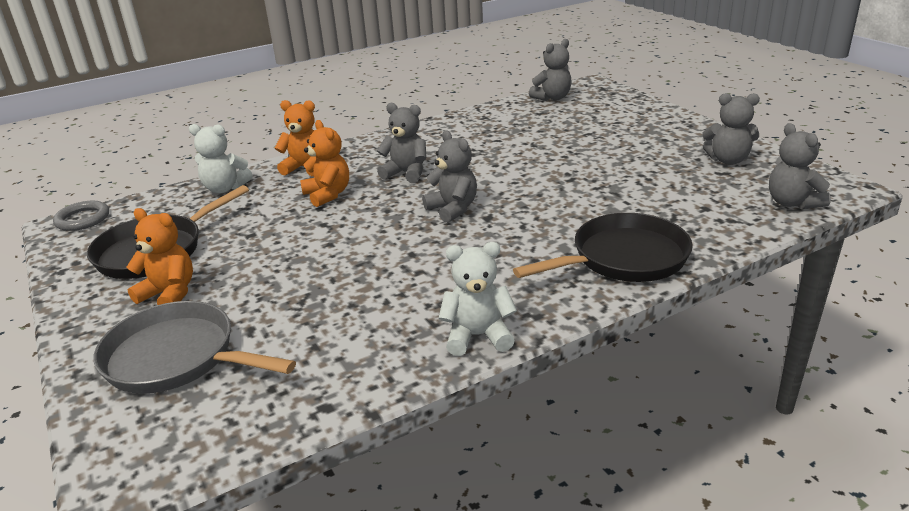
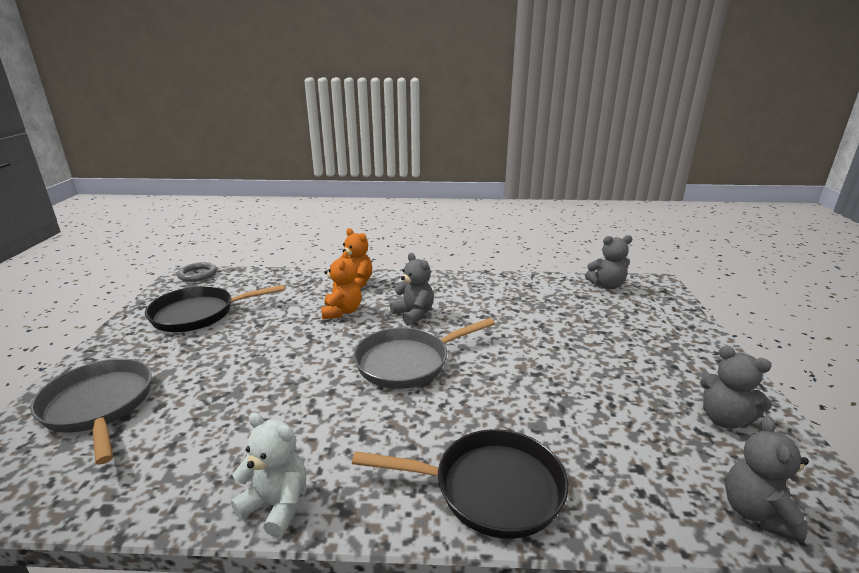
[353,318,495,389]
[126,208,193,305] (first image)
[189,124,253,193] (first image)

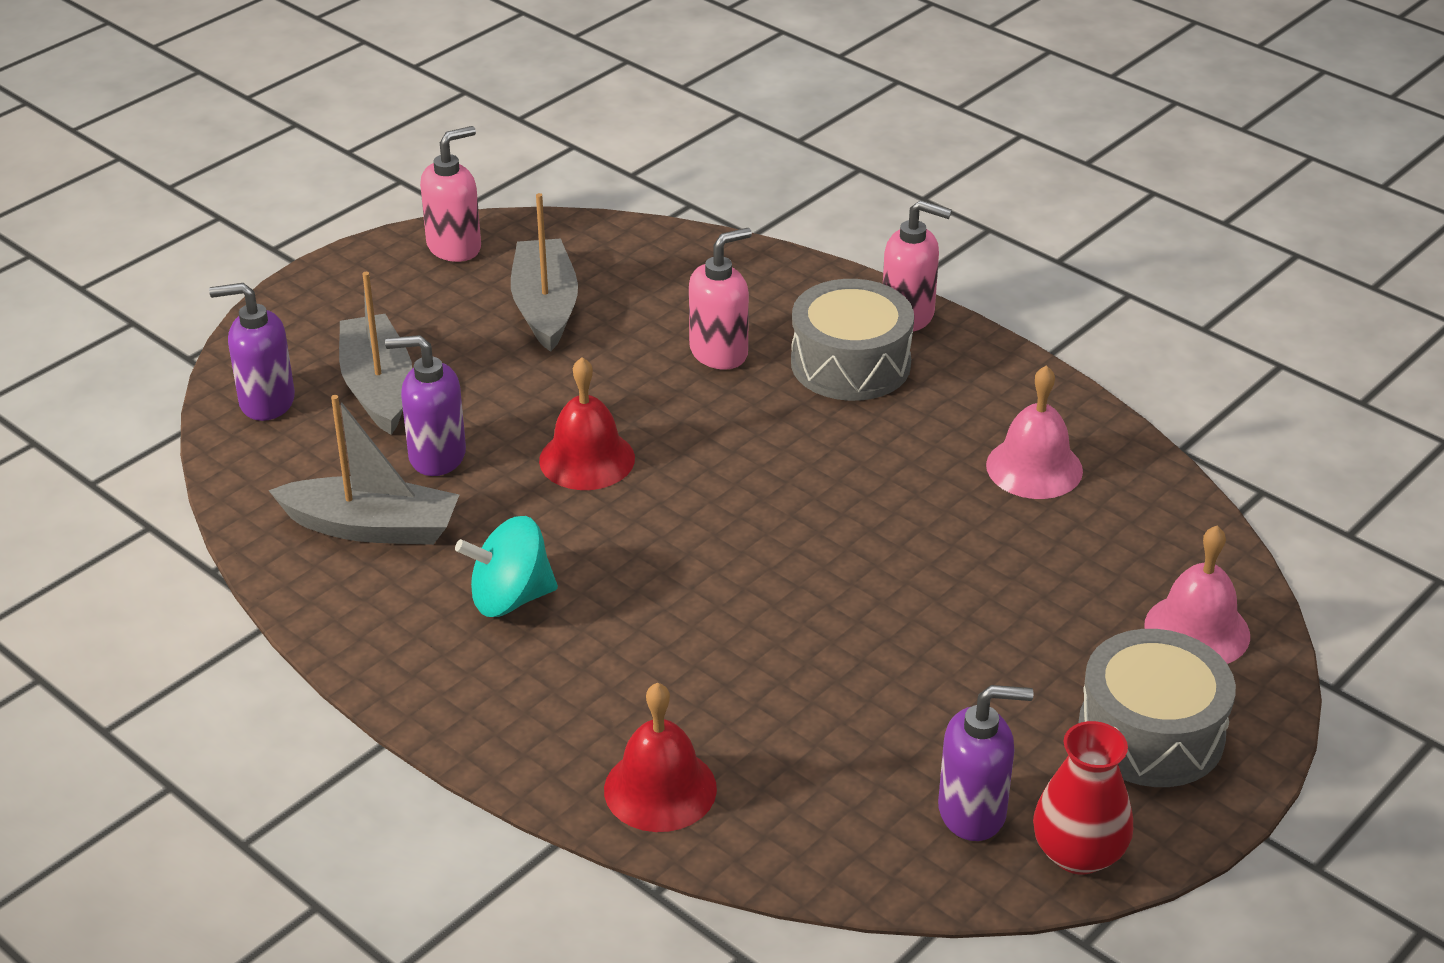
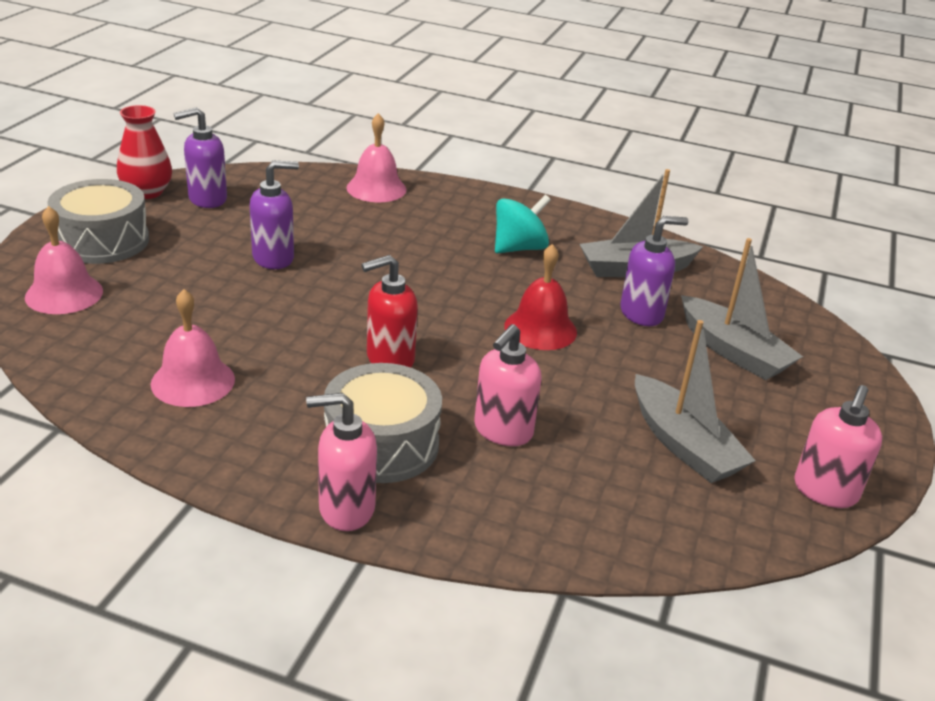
[250,161,299,269]
[347,113,407,202]
[361,255,418,368]

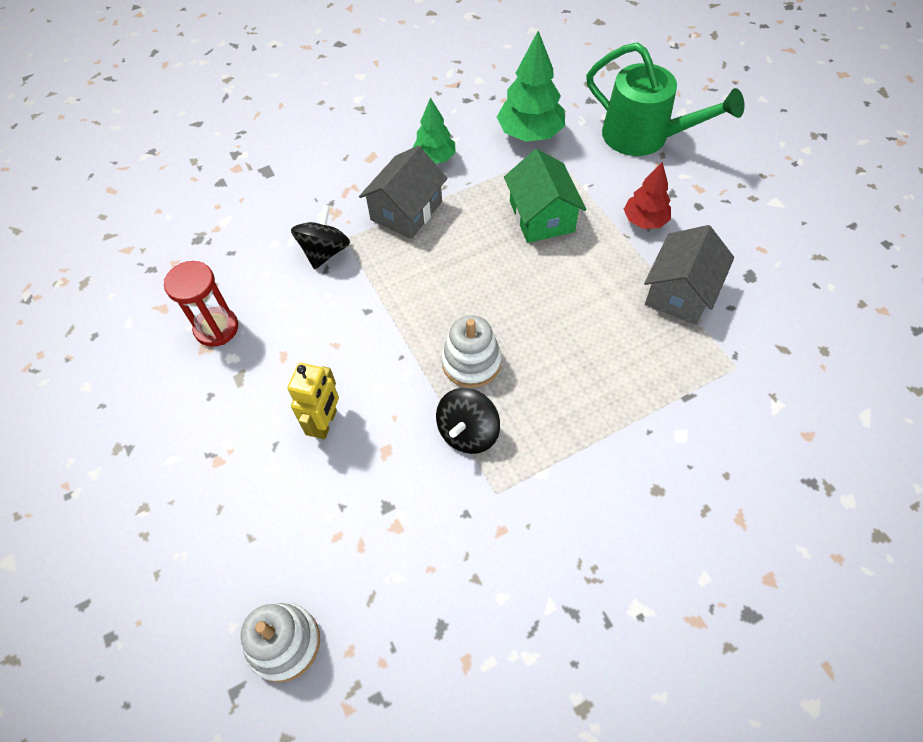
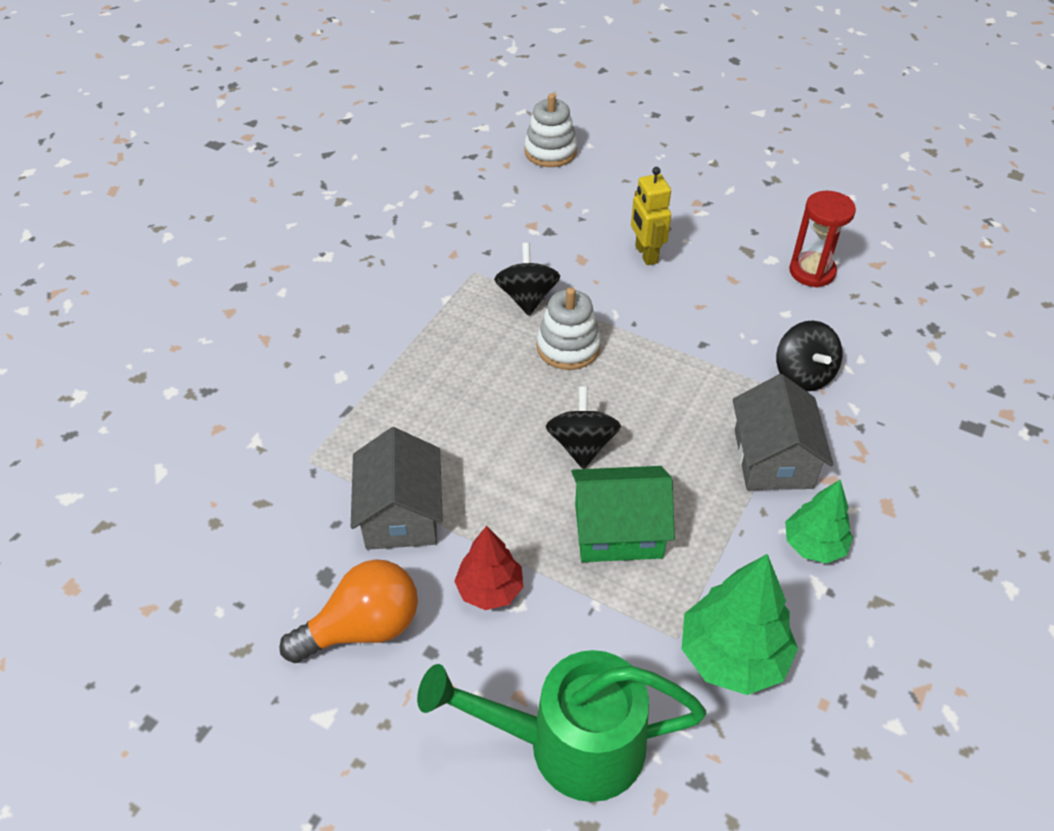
[279,559,418,663]
[546,386,621,469]
[571,466,675,562]

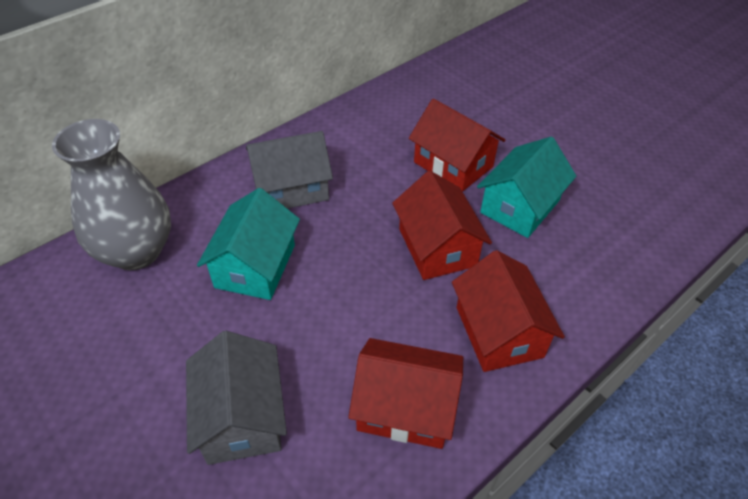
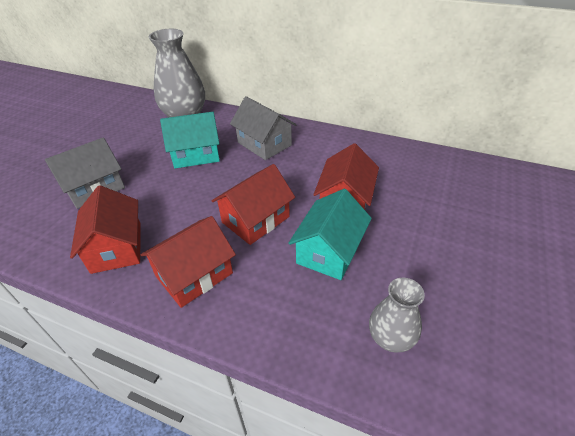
[288,189,372,280]
[369,278,425,353]

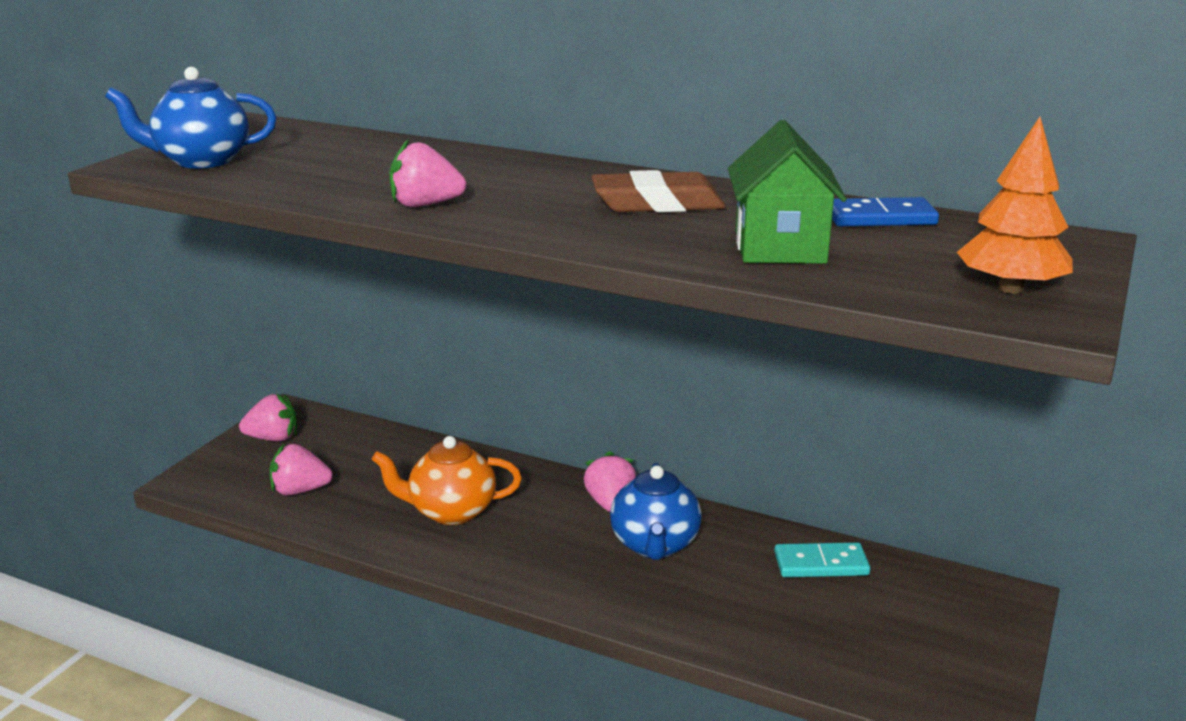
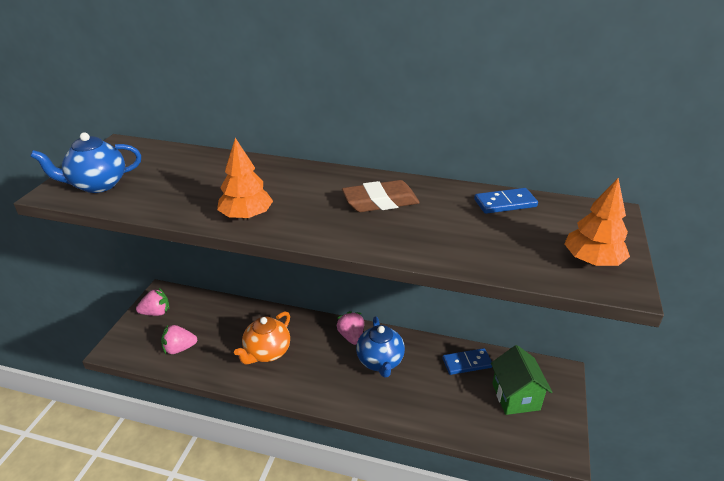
[217,138,273,219]
[234,311,290,364]
[442,348,492,375]
[491,345,552,415]

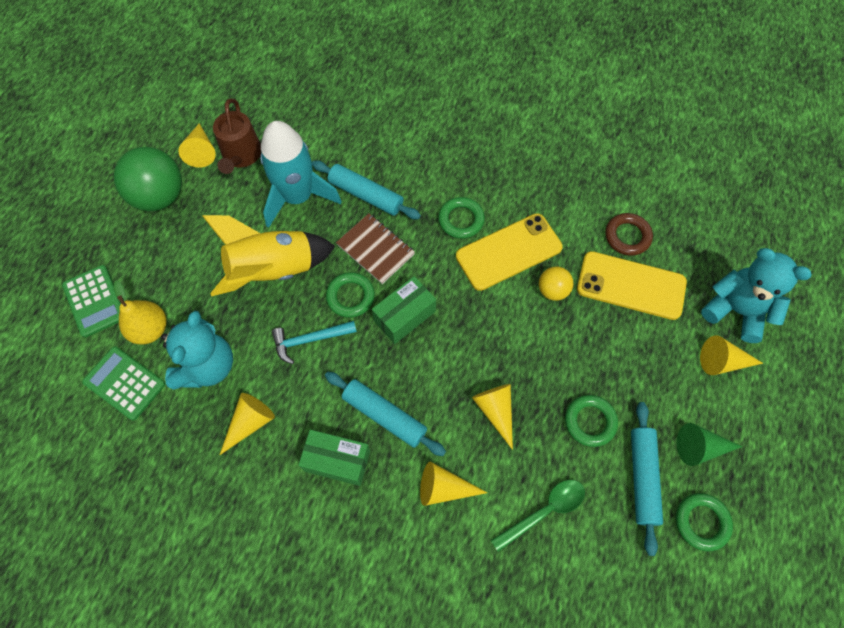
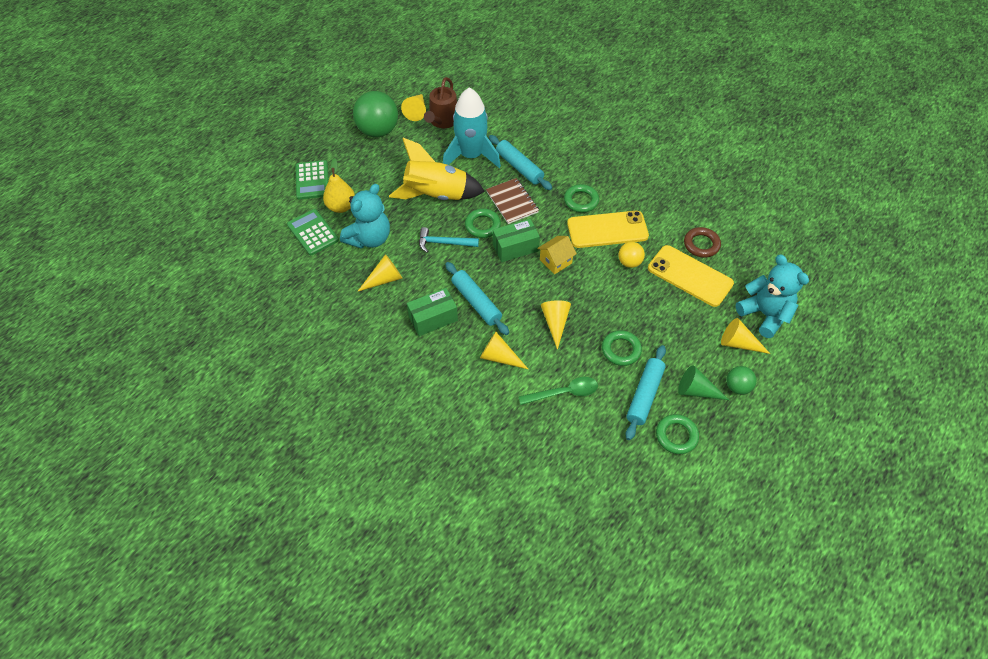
[407,288,458,336]
[537,236,577,275]
[726,366,756,395]

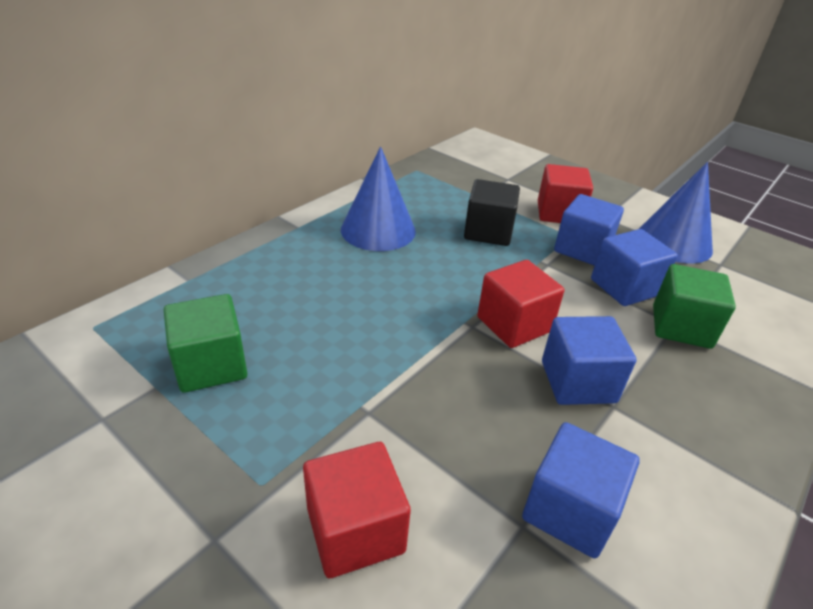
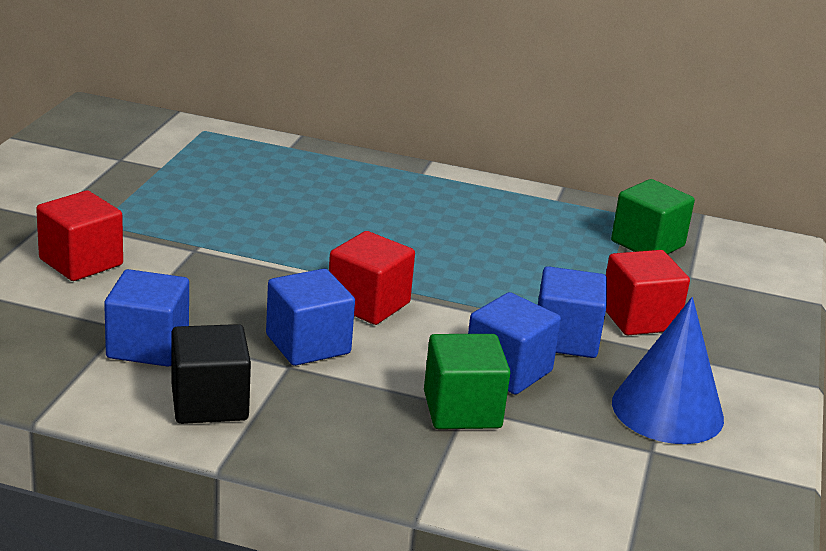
[171,324,251,424]
[611,179,695,254]
[341,146,416,251] (first image)

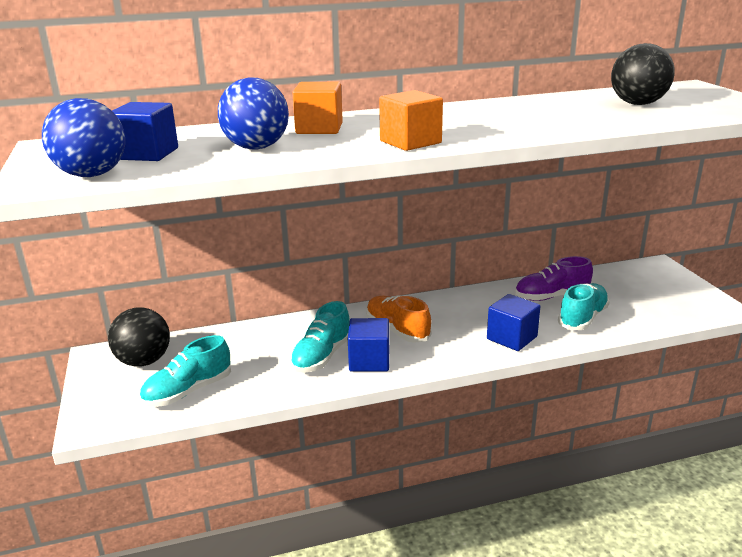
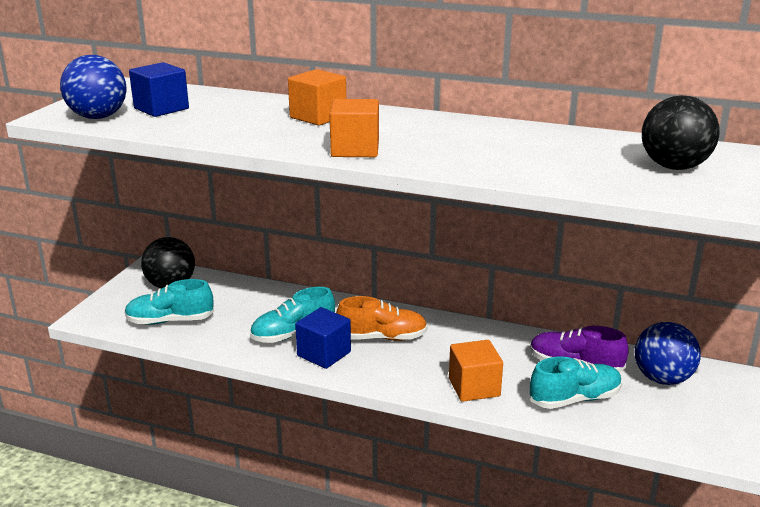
[336,296,427,341]
[449,340,503,402]
[634,322,701,385]

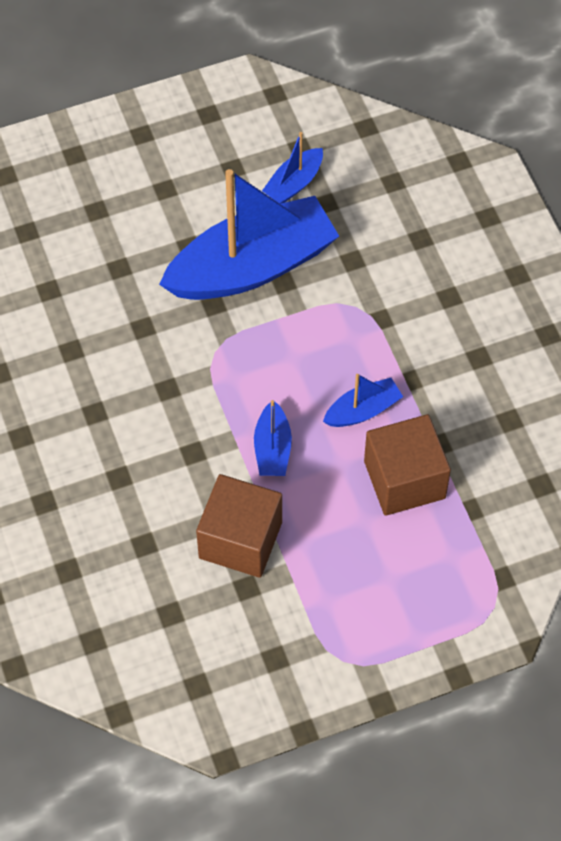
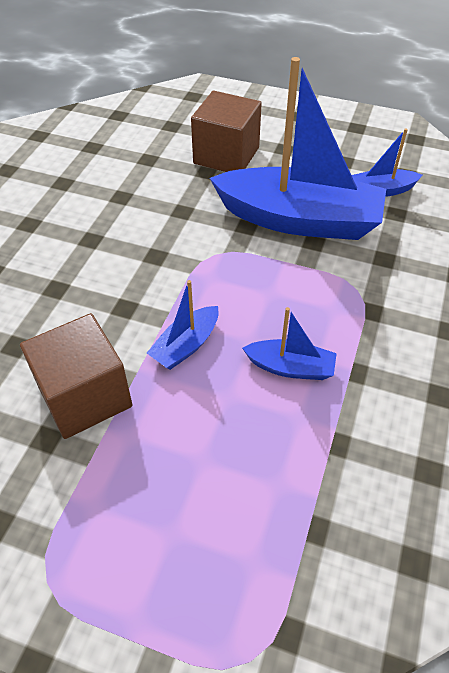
[191,91,262,172]

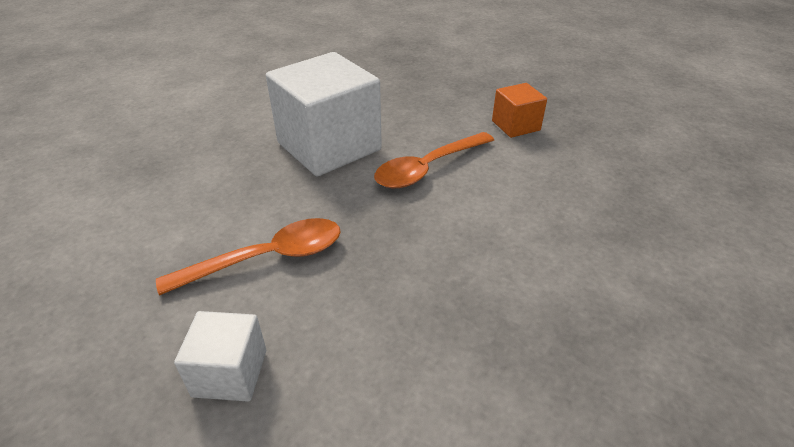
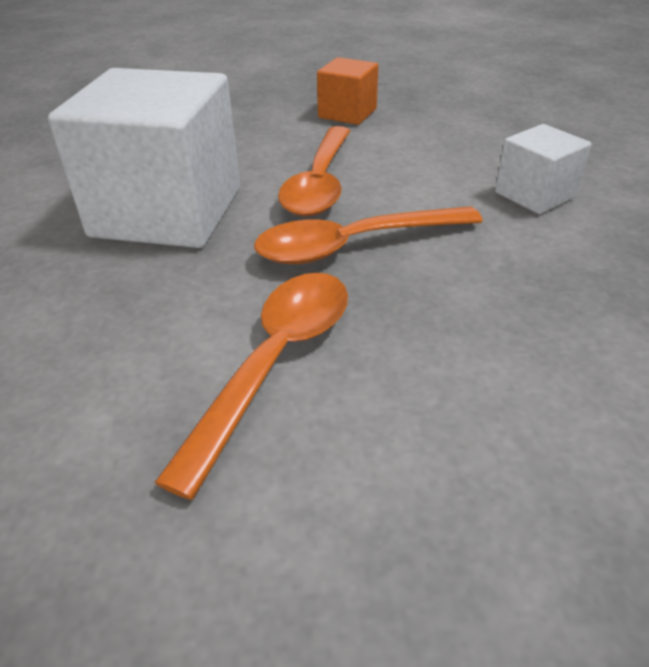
[254,206,483,264]
[495,124,591,214]

